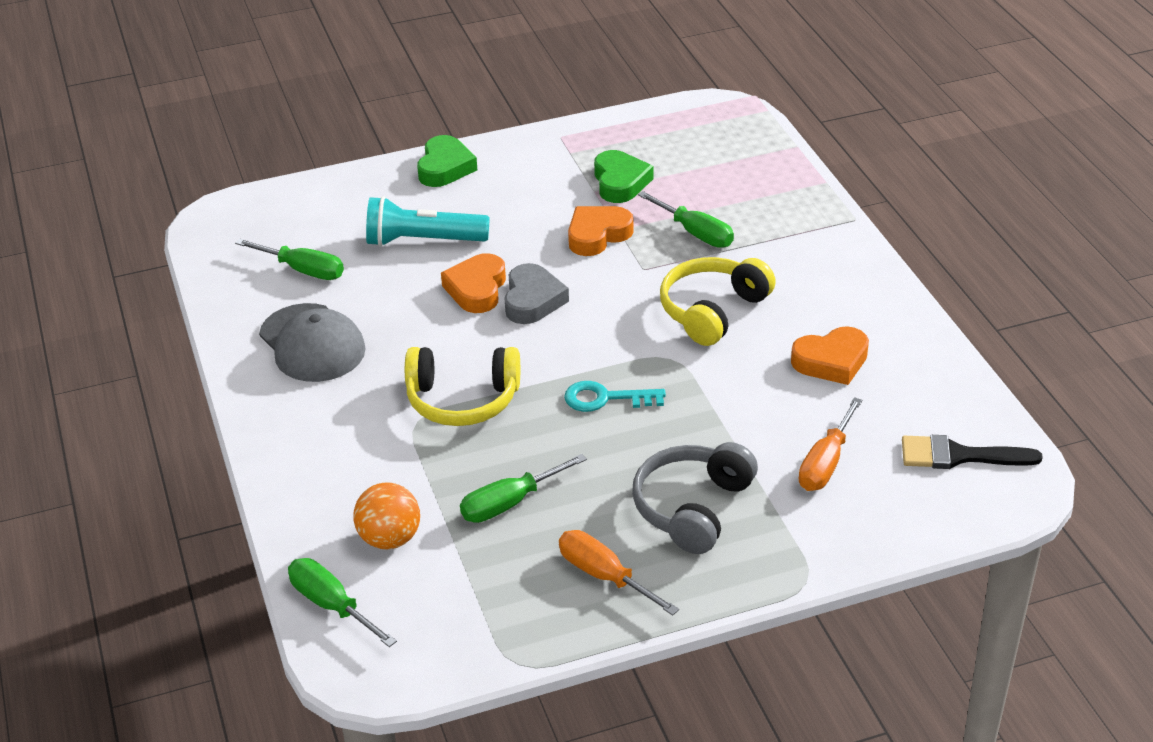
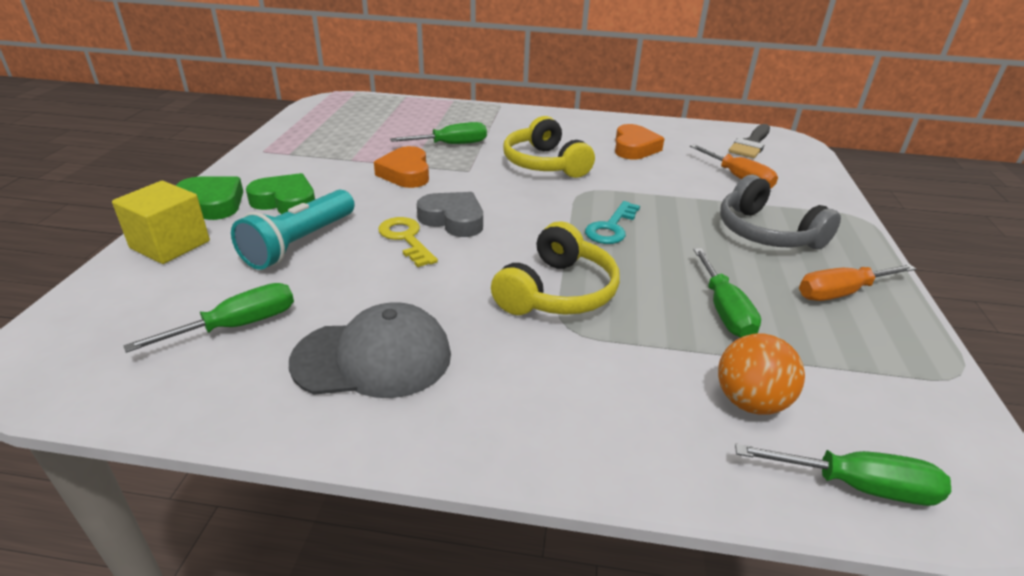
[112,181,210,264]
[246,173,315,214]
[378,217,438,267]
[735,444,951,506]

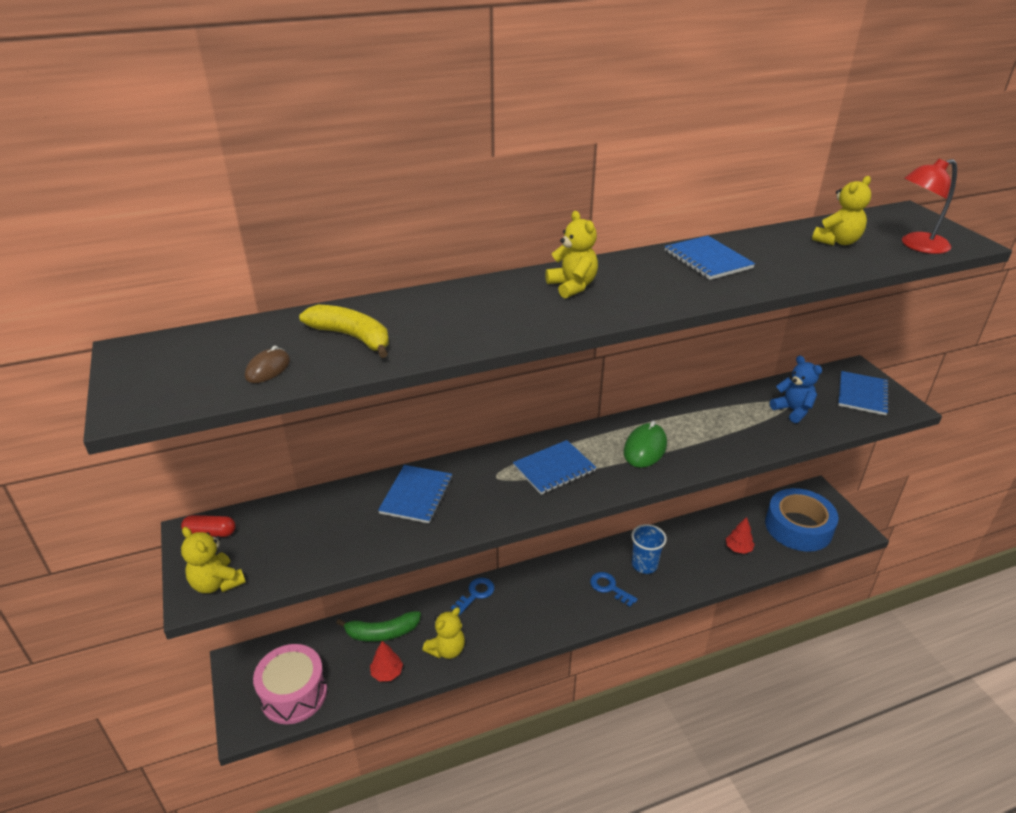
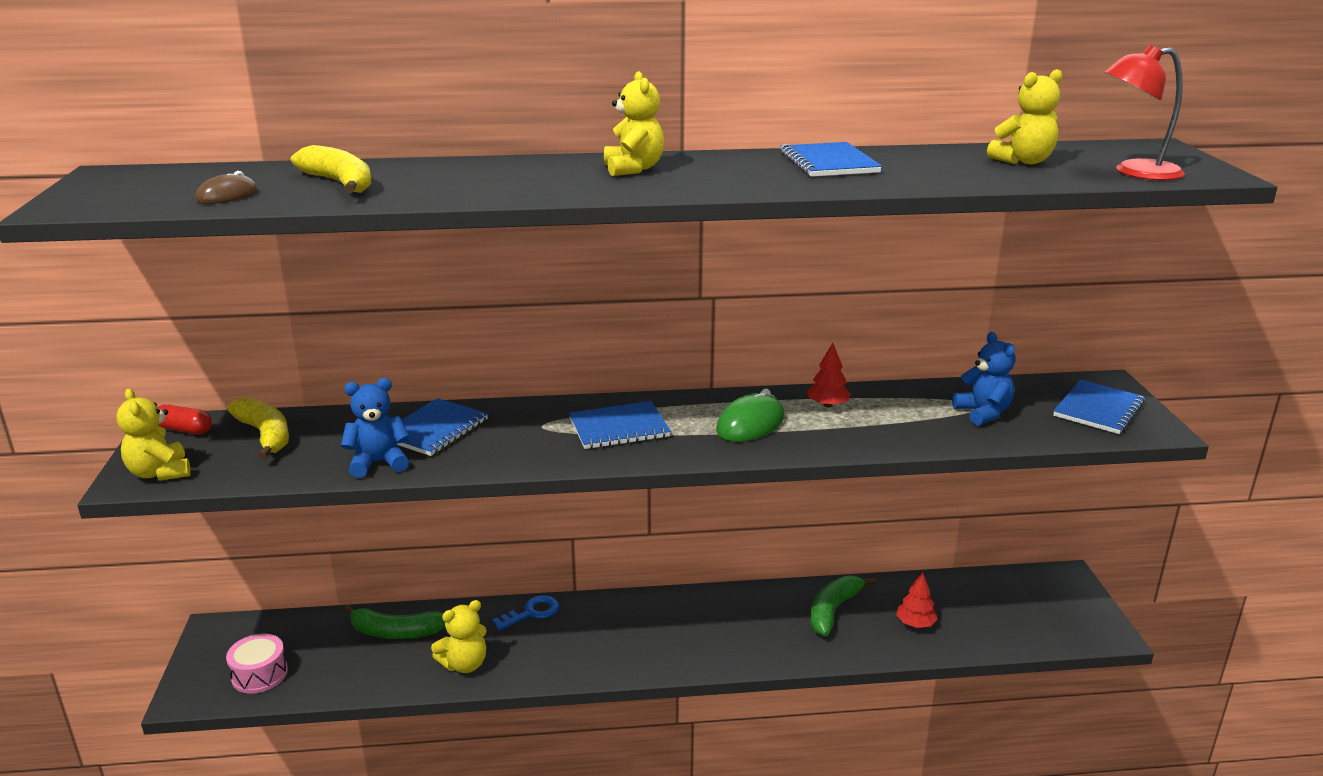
[226,634,288,694]
[227,397,289,460]
[341,378,410,478]
[807,343,851,408]
[810,576,875,636]
[590,572,638,607] (first image)
[631,524,667,574] (first image)
[765,488,839,552] (first image)

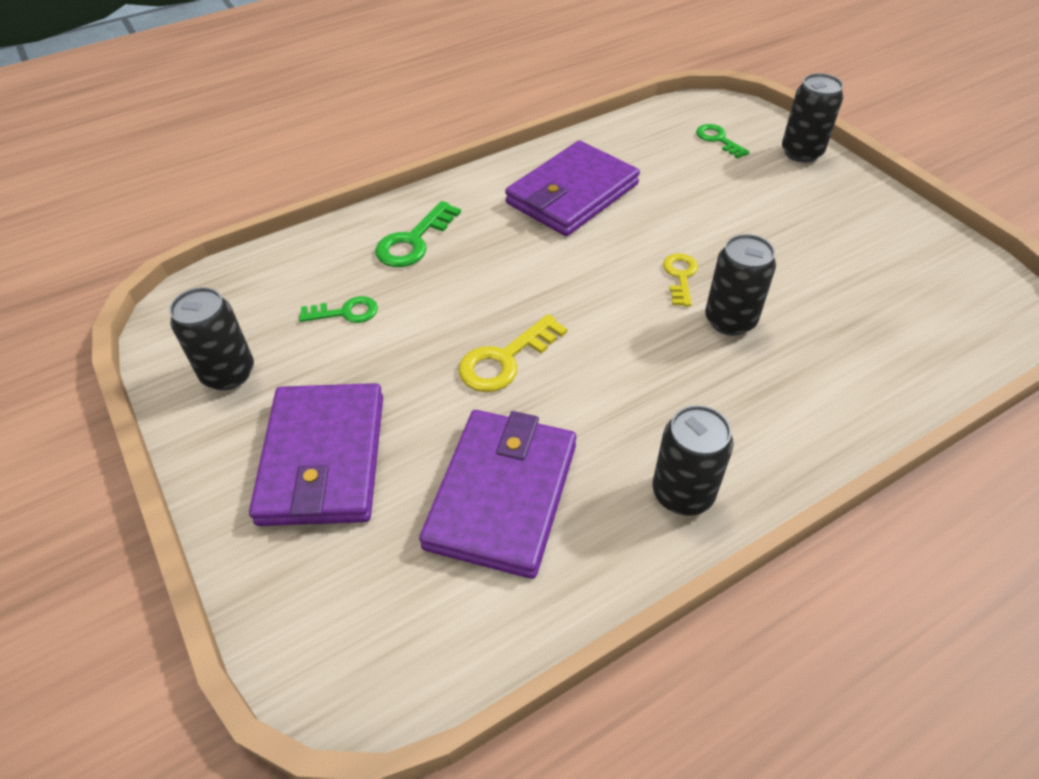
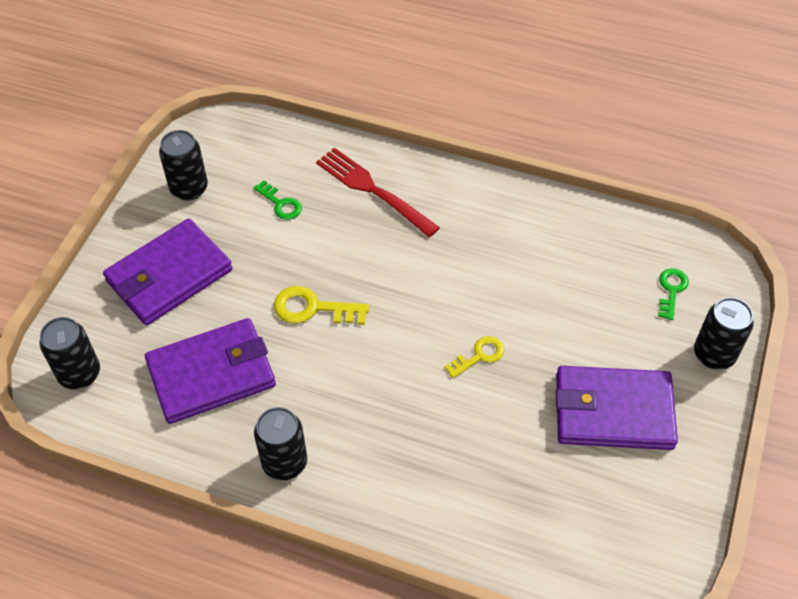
[40,317,100,389]
[316,148,440,237]
[556,366,678,450]

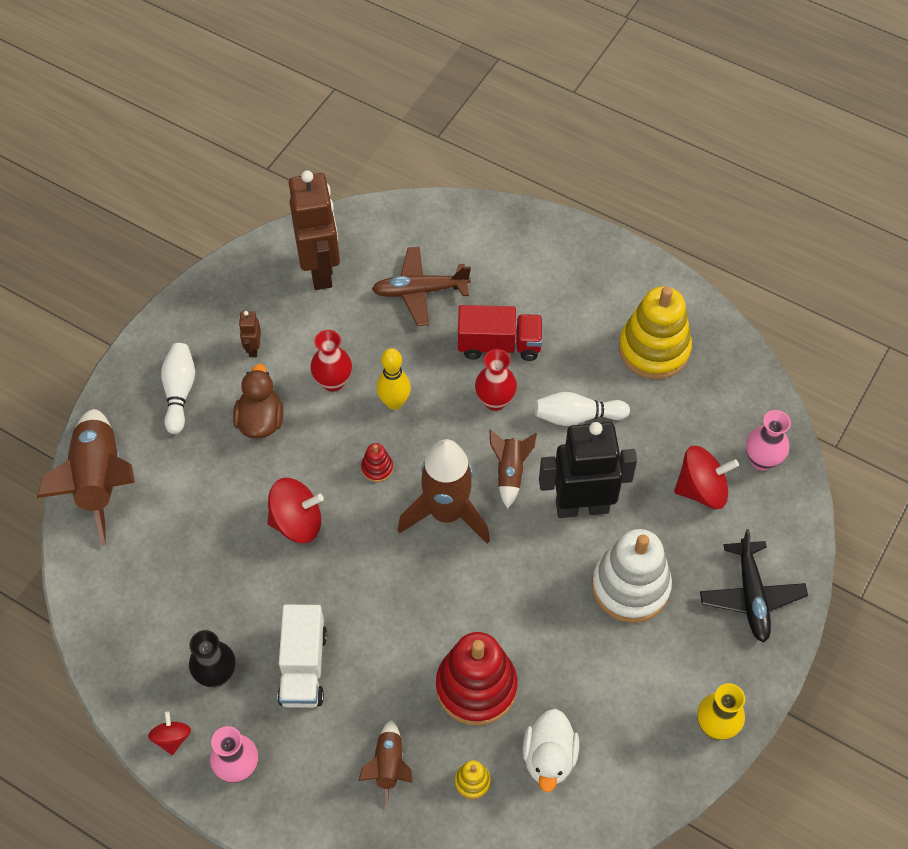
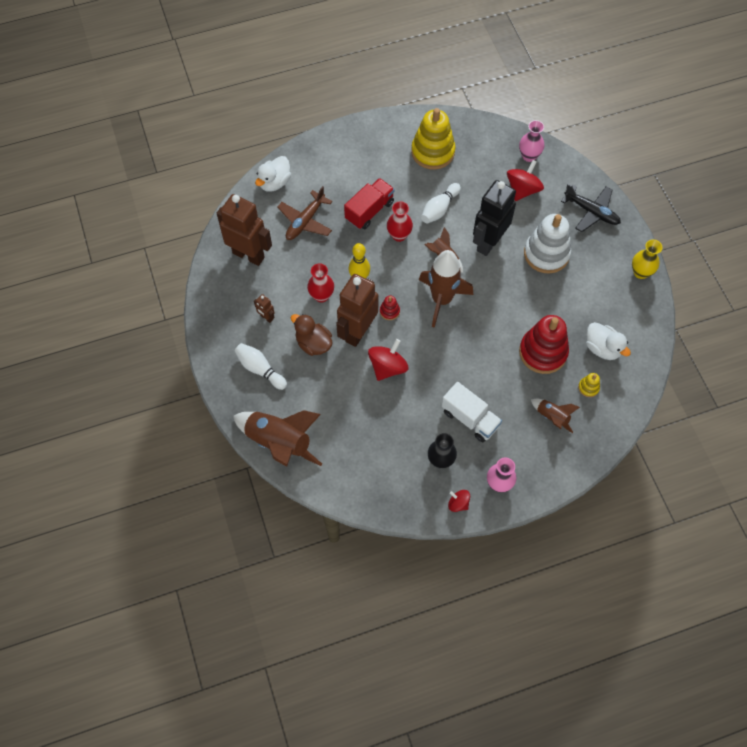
[255,156,291,192]
[336,274,378,347]

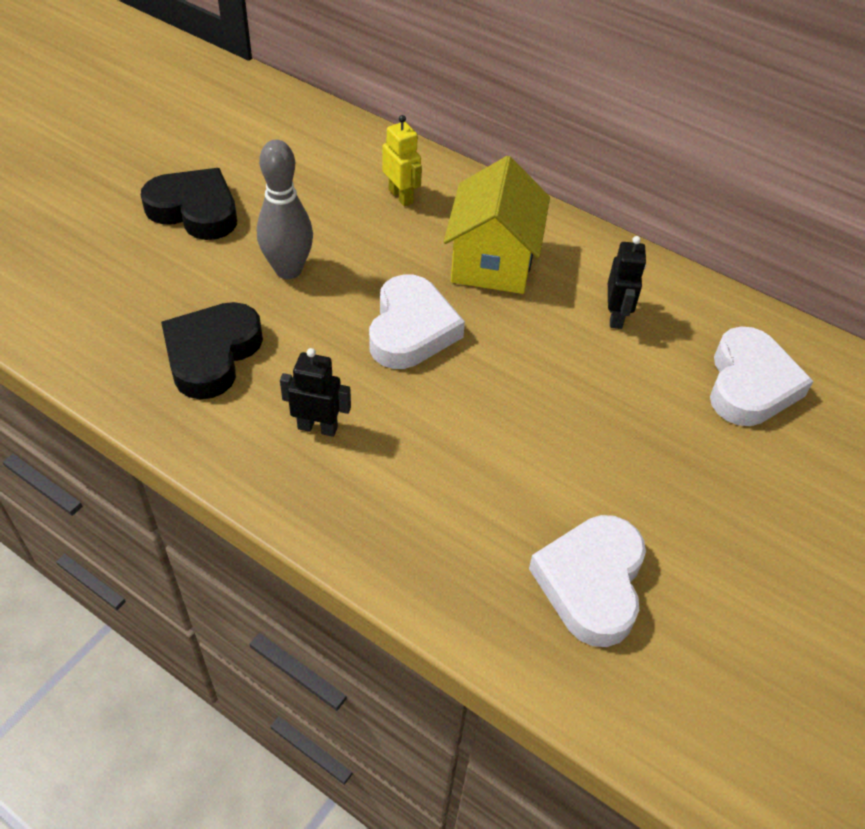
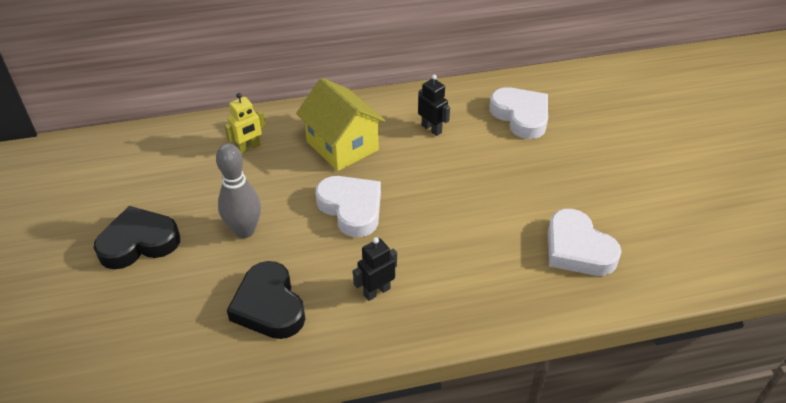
[224,93,266,154]

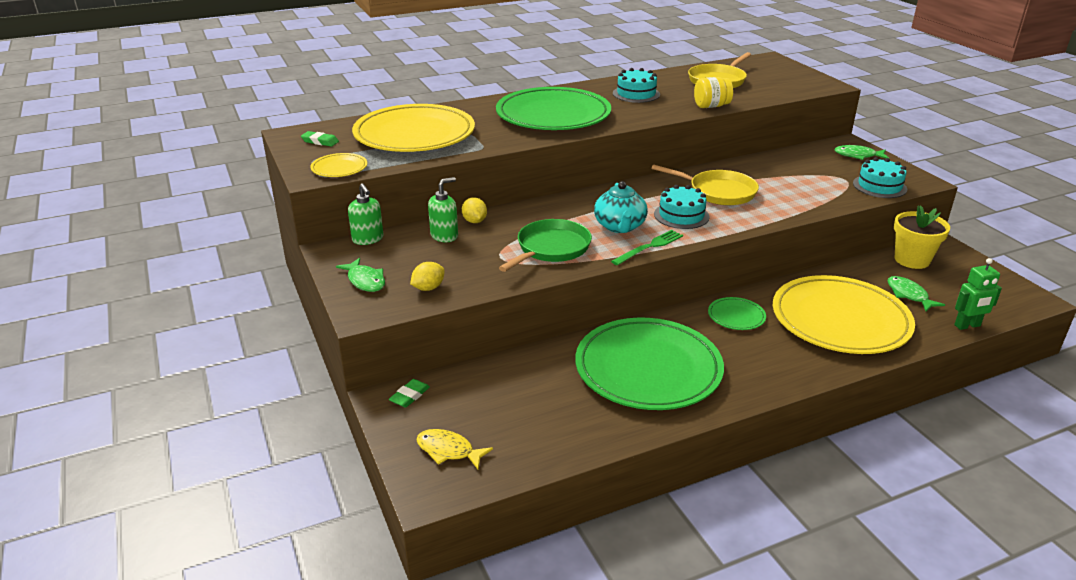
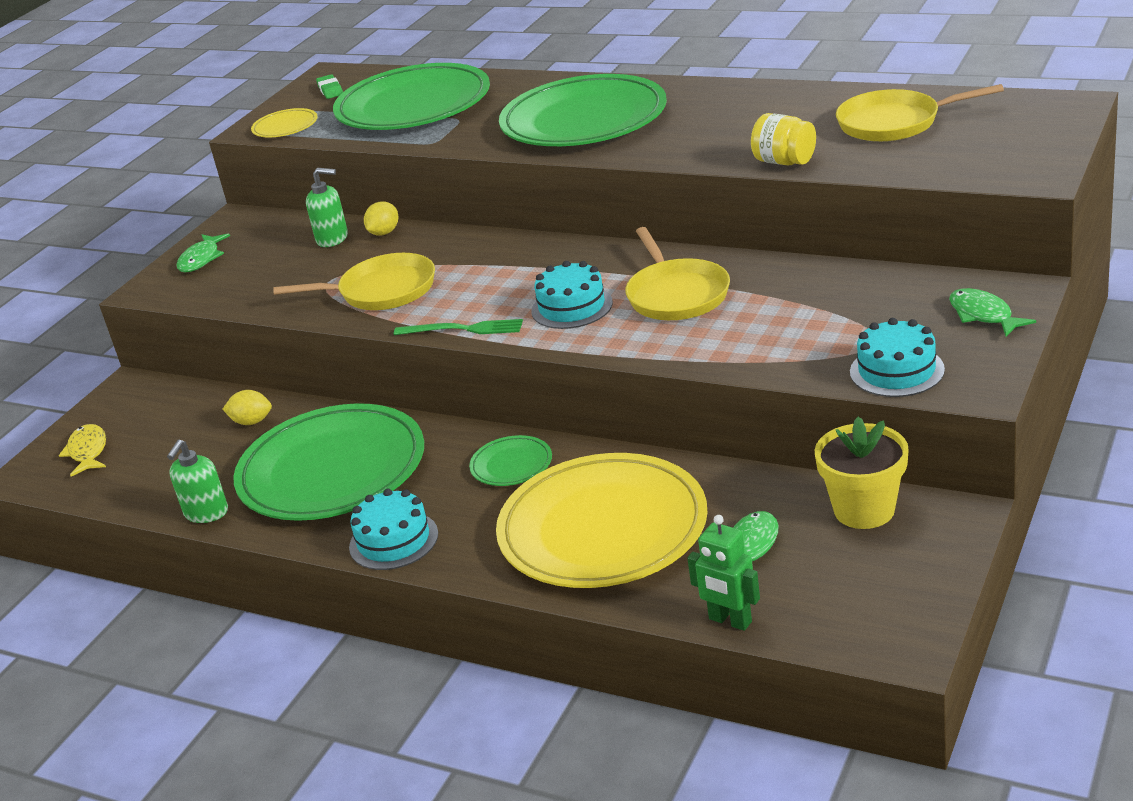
[167,440,228,523]
[223,390,272,425]
[273,253,435,310]
[333,63,490,130]
[349,489,438,570]
[389,379,430,408] (first image)
[594,181,648,233] (first image)

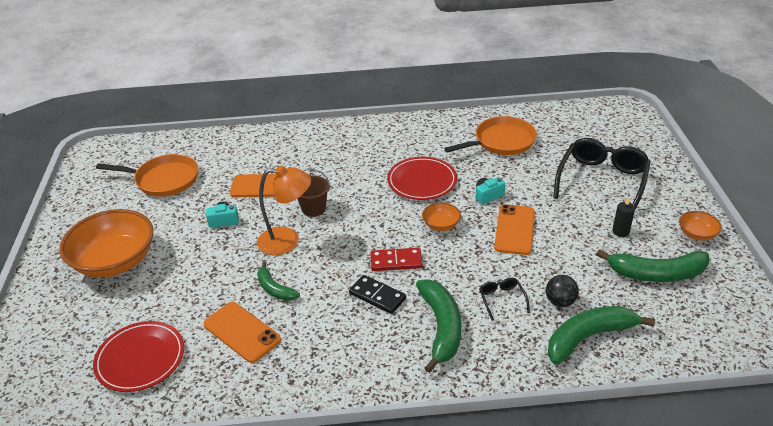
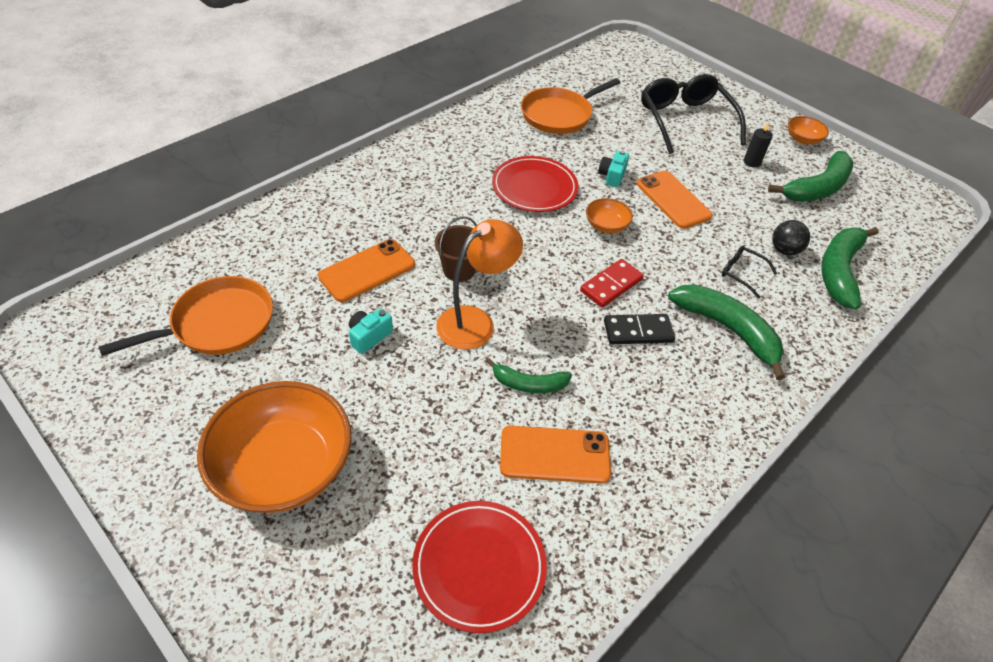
[521,78,621,134]

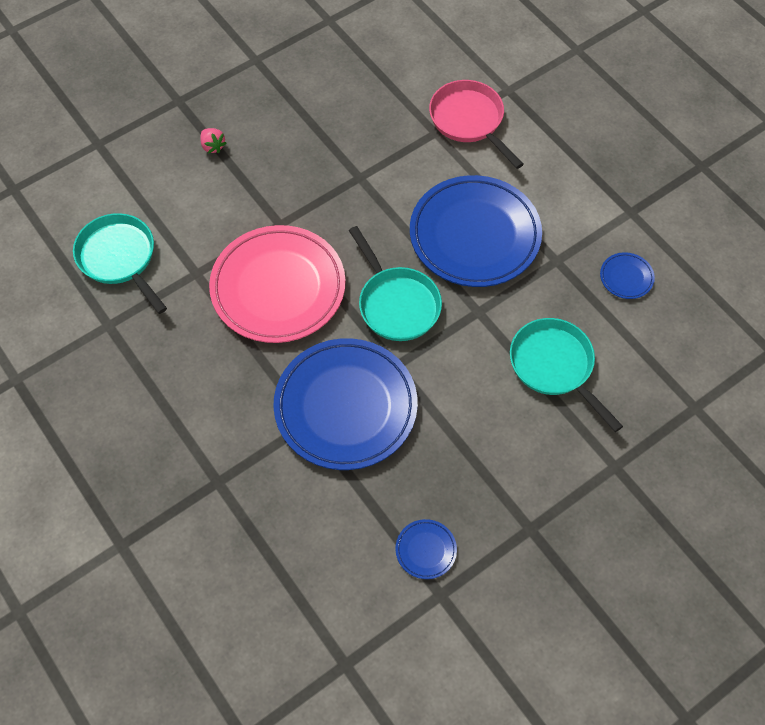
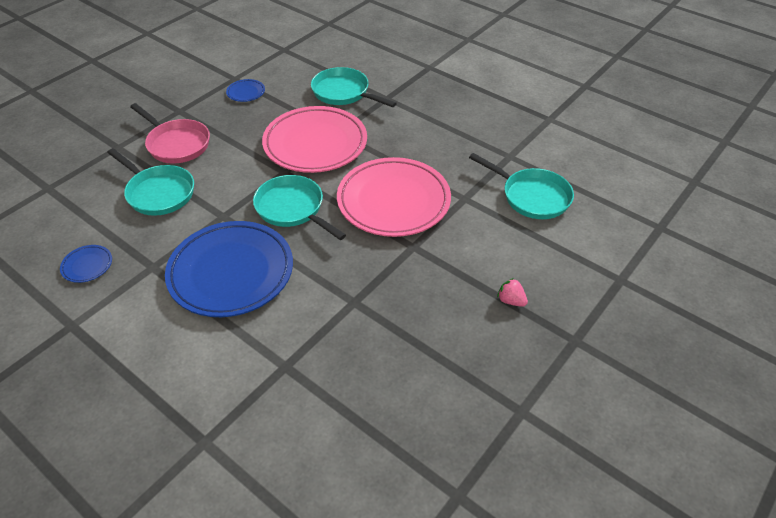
[130,103,210,164]
[262,106,367,173]
[311,67,397,107]

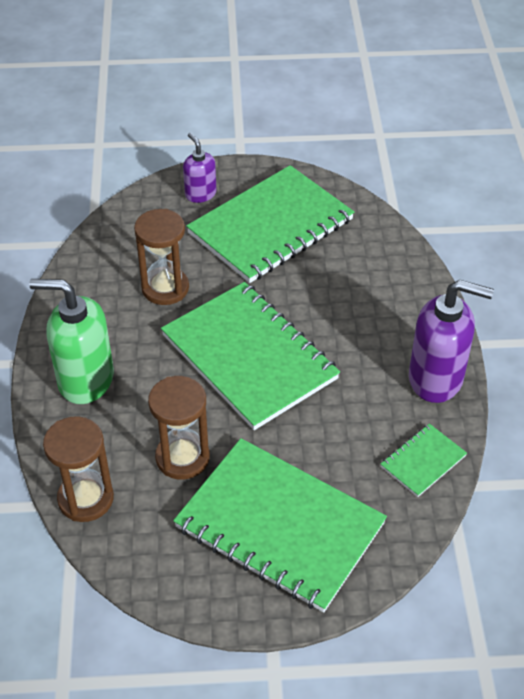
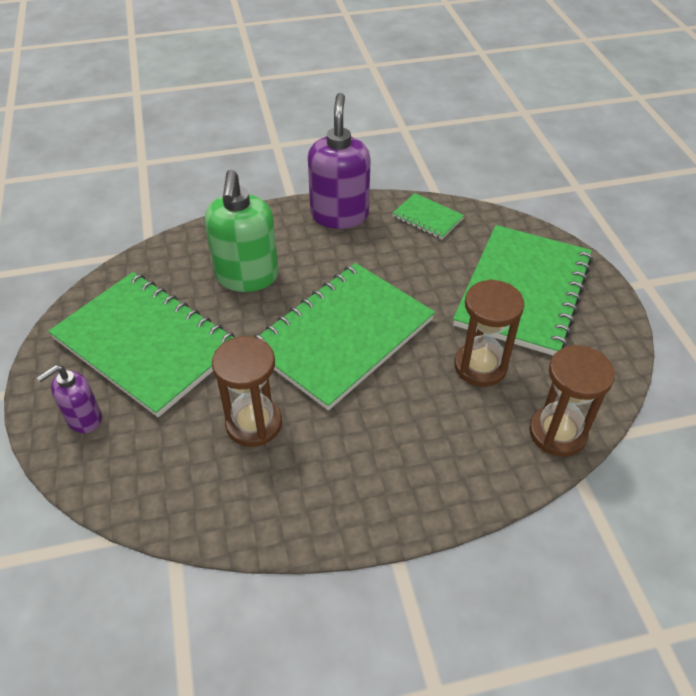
[205,170,279,292]

